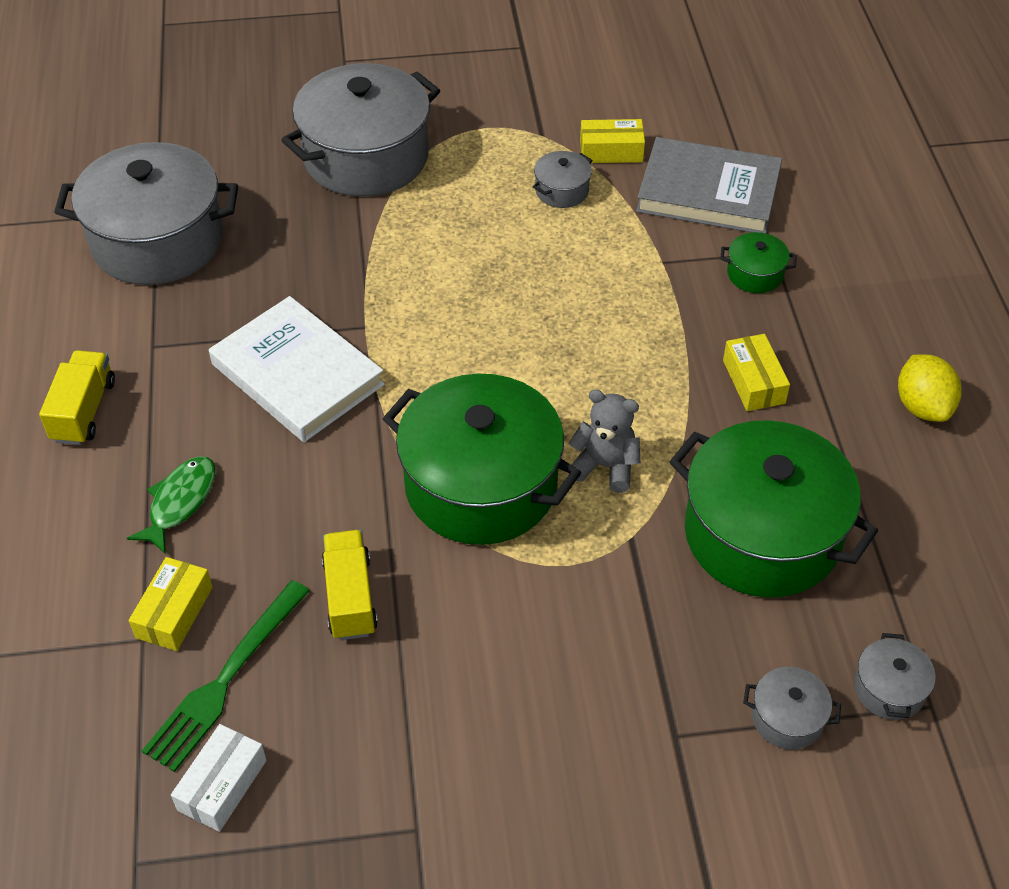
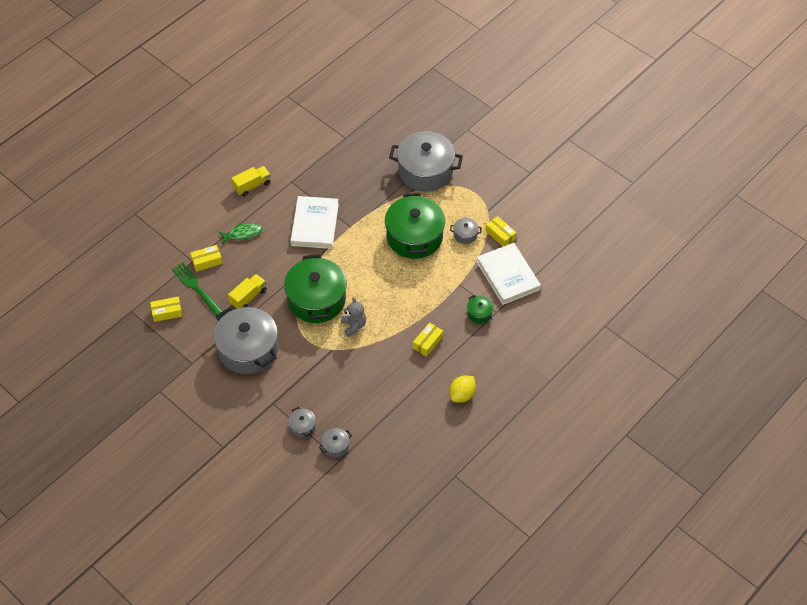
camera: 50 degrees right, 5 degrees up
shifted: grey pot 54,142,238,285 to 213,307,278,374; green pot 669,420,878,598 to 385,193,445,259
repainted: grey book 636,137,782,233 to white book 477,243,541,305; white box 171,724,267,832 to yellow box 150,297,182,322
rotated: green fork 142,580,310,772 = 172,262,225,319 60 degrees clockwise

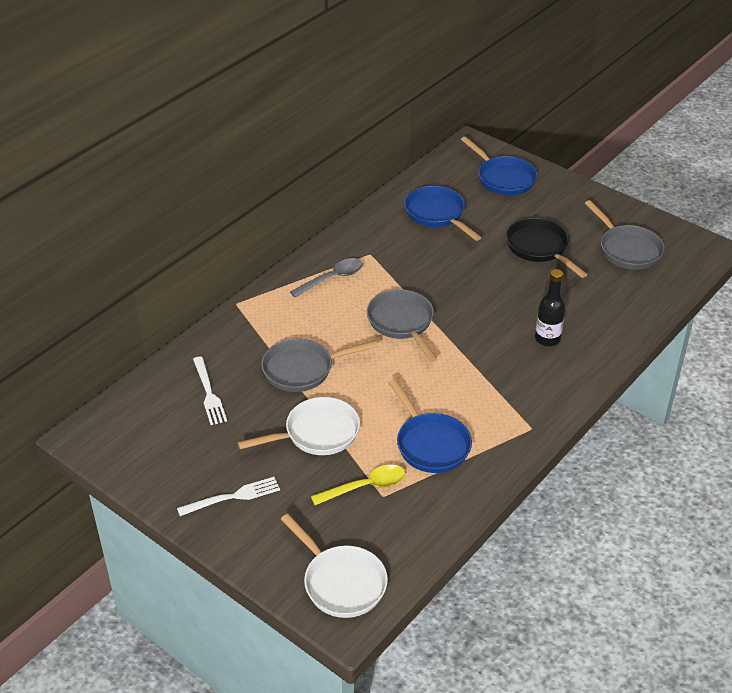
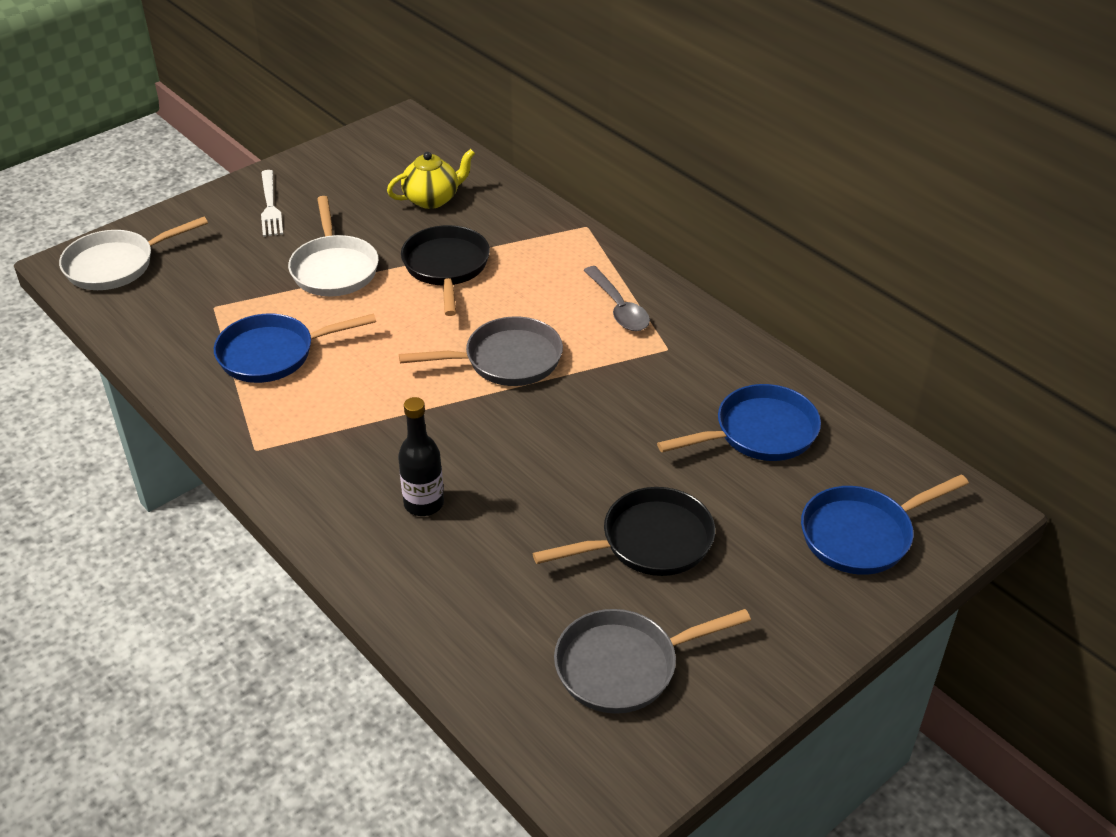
camera: 100 degrees right, 0 degrees up
gone: yellow spoon 311,465,405,505
swapped: white fork 193,356,227,425 to yellow teapot 387,149,475,209
repainted: grey pan 261,339,378,392 to black pan 401,225,490,316

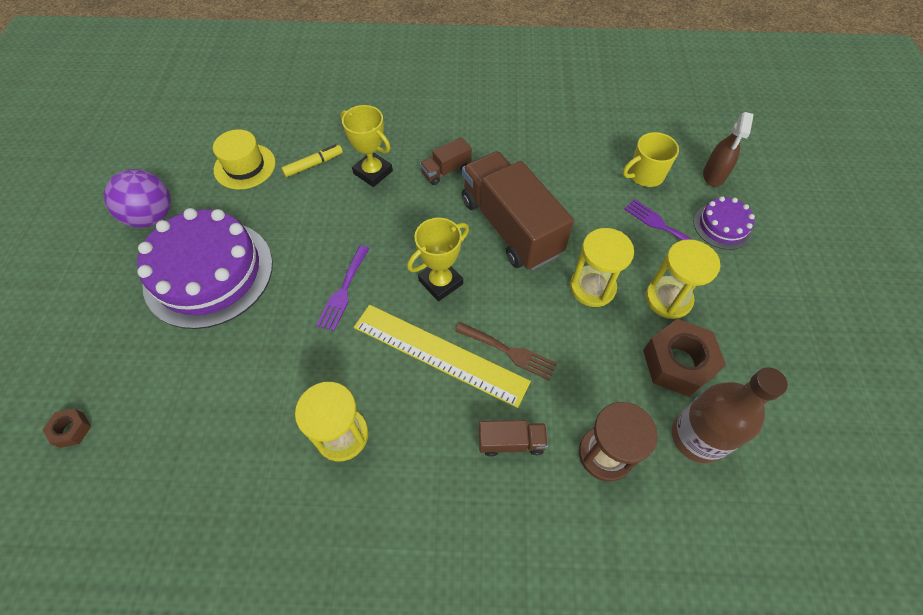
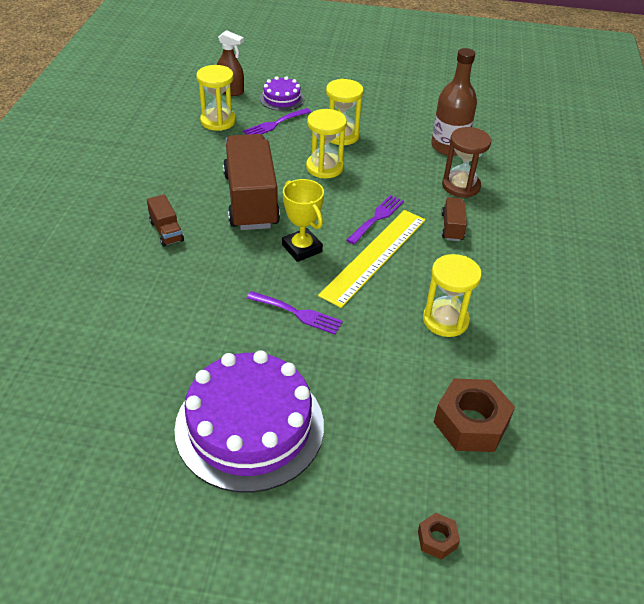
camera: 85 degrees left, 15 degrees down
gone: yellow trophy 340,105,393,187; yellow hat 213,129,276,190; yellow marker 281,145,343,177; purple ball 104,169,171,228
shifted: brown nut 643,319,726,397 to 434,378,515,452
swapped: yellow mug 623,132,679,187 to yellow hourglass 196,65,236,131
repainted: brown fork 455,322,557,380 to purple fork 347,195,404,244
rotated: brown truck 462,151,574,270 = 223,134,280,230 105 degrees clockwise

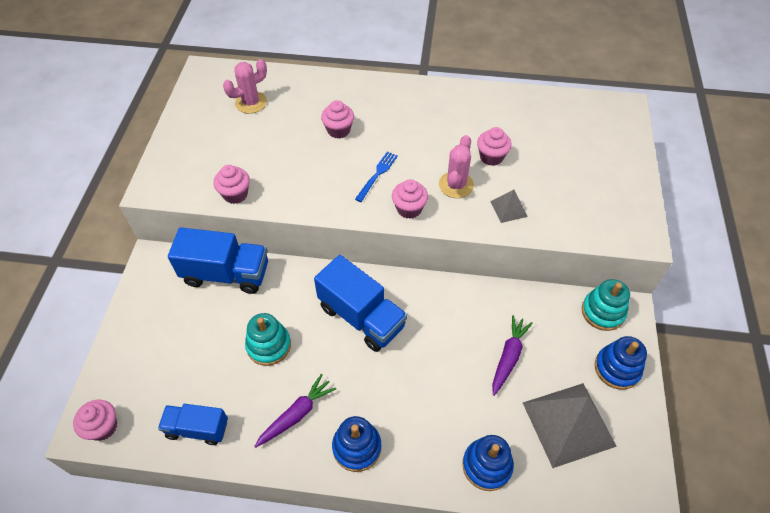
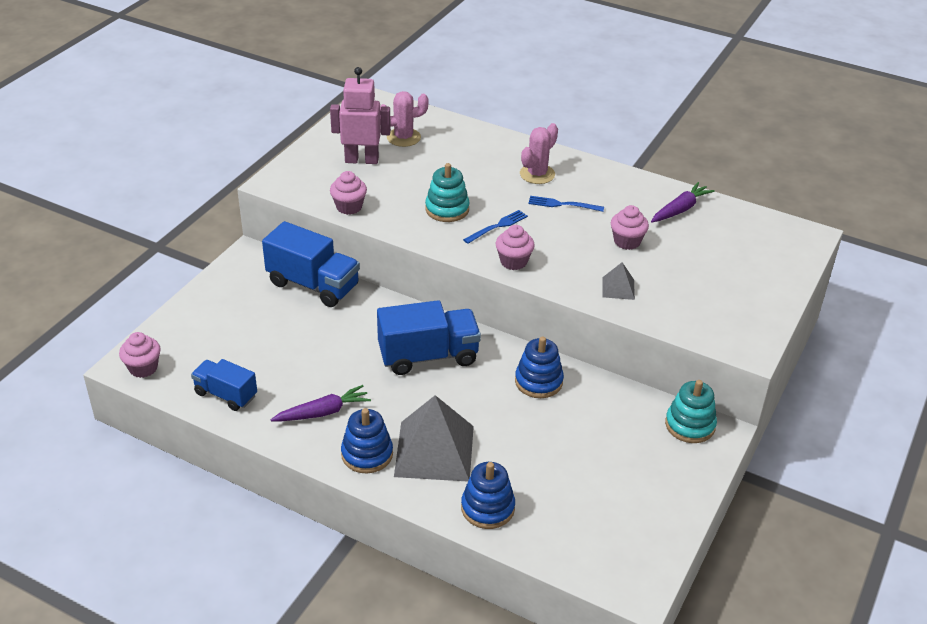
camera: 20 degrees right, 15 degrees down
gone: pink cupcake 321,100,354,139
new: pink robot 330,67,391,164; blue fork 528,196,604,212
shifted: pink cactus 439,135,474,198 to 520,123,558,184; turquoise stacking toy 245,313,291,366 to 425,163,470,222; purple carrot 492,315,533,396 to 651,182,715,222; blue stacking toy 595,336,647,390 to 515,336,564,398; grey pyramid 523,383,617,468 to 394,395,474,482
rotated: blue truck 314,255,407,352 = 377,300,481,375 75 degrees counterclockwise

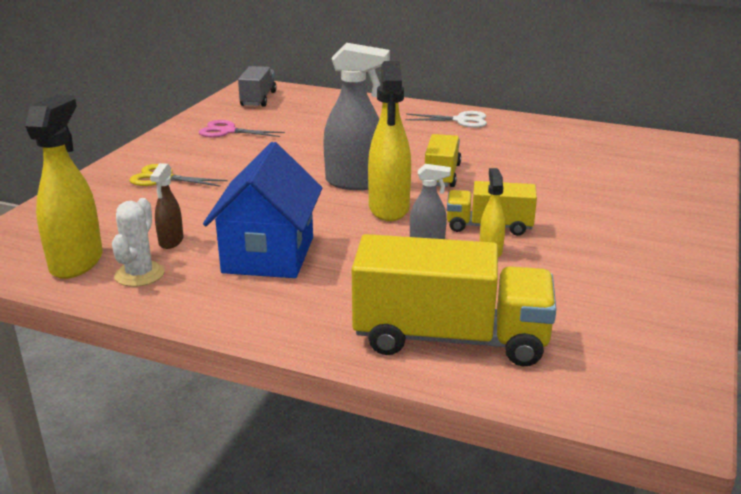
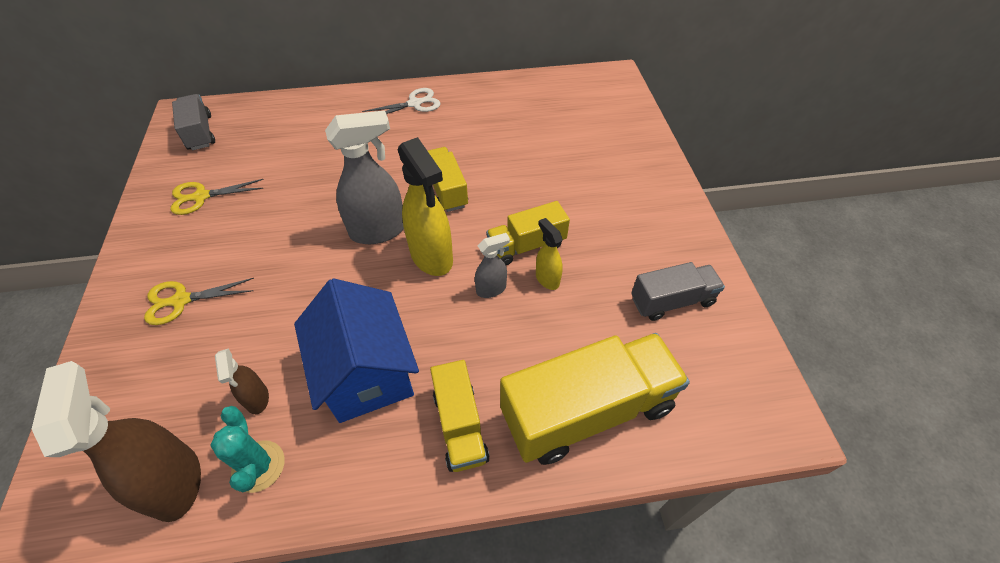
camera: 30 degrees left, 25 degrees up
new: grey truck 631,262,725,321; yellow truck 430,360,490,472
repainted: yellow spray bottle 25,94,103,279 to brown spray bottle 32,361,201,522; pink scissors 199,120,285,137 to yellow scissors 170,179,264,215; white cactus 112,198,164,287 to turquoise cactus 210,406,285,493

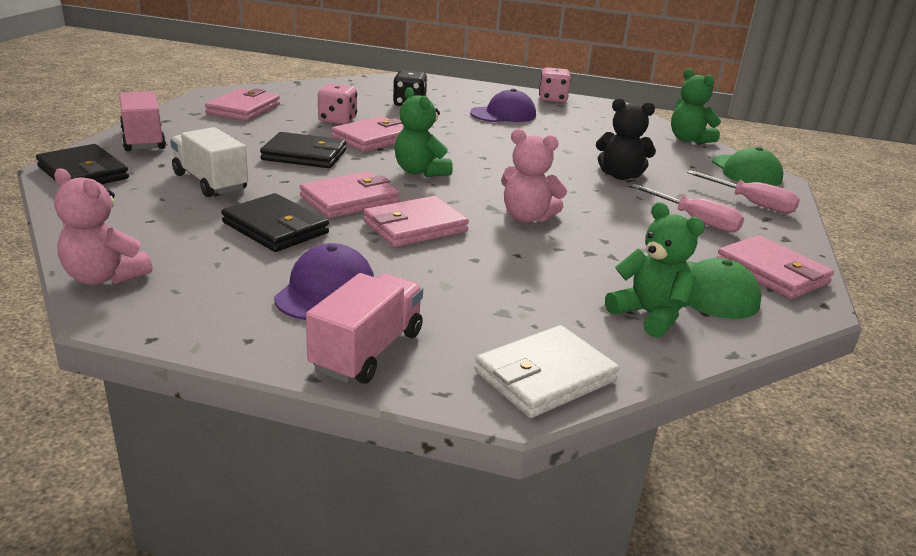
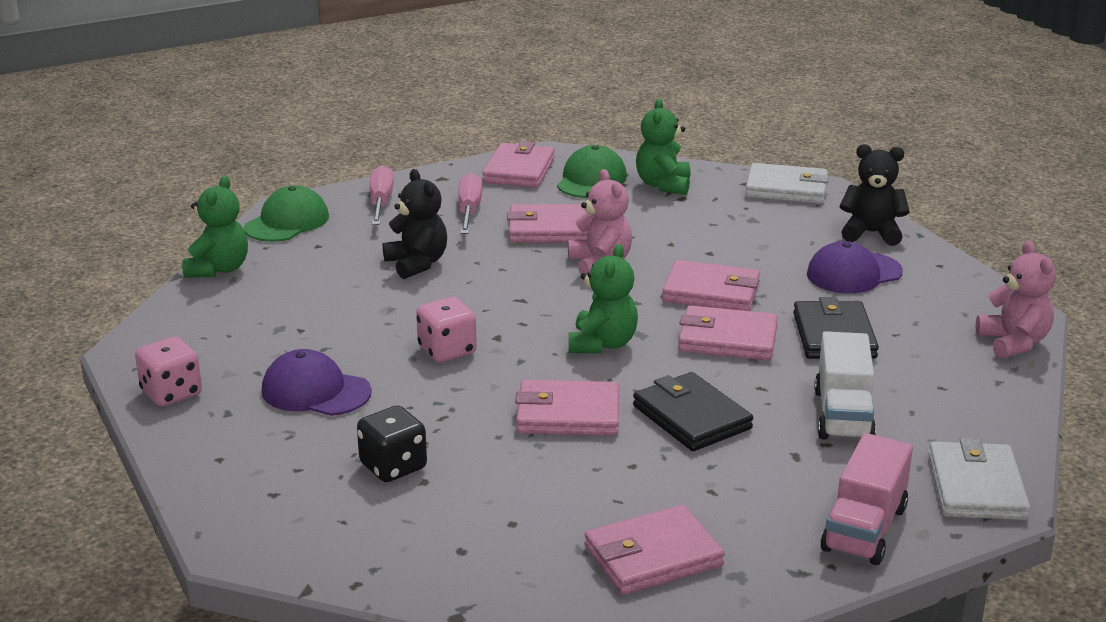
camera: 130 degrees left, 0 degrees up
new: pink wallet 507,204,588,243
shifted: pink dice 318,84,357,125 to 416,297,477,362
swapped: pink truck 306,273,423,384 to black teddy bear 840,144,910,246
repainted: black wallet 36,144,129,184 to white wallet 928,438,1030,520

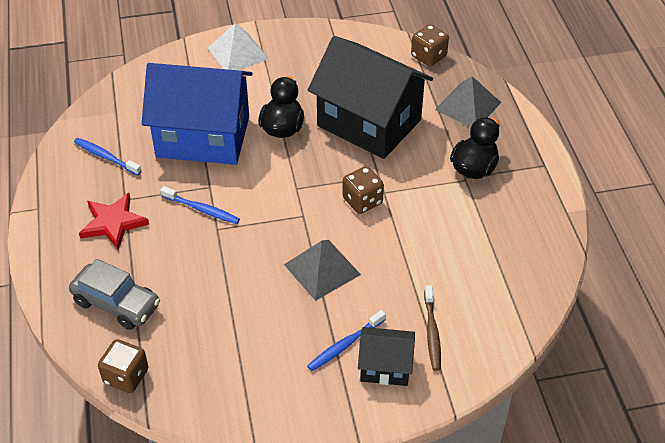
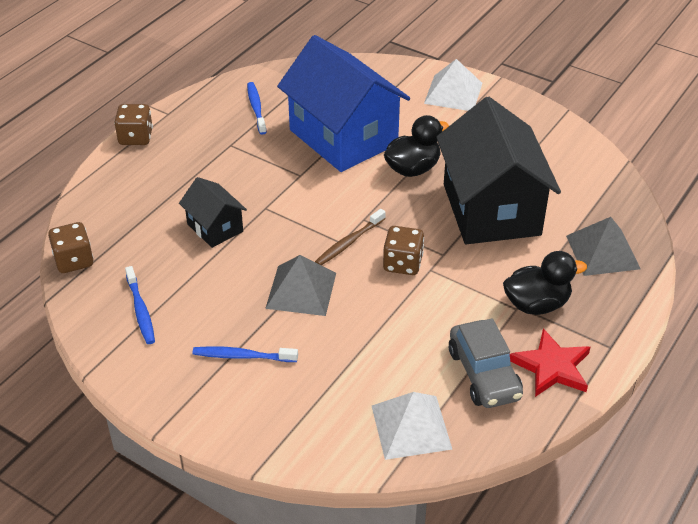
camera: 45 degrees right, 5 degrees down
new: white pyramid 372,392,452,460
shifted: brown dice 411,24,449,66 to 114,104,153,145; blue toothbrush 160,186,240,224 to 125,266,155,344; red star 79,193,149,250 to 510,328,590,397; grey car 69,259,160,330 to 449,318,523,408; brown toothbrush 424,285,441,371 to 315,209,386,265; black house 358,327,415,386 to 179,177,247,248

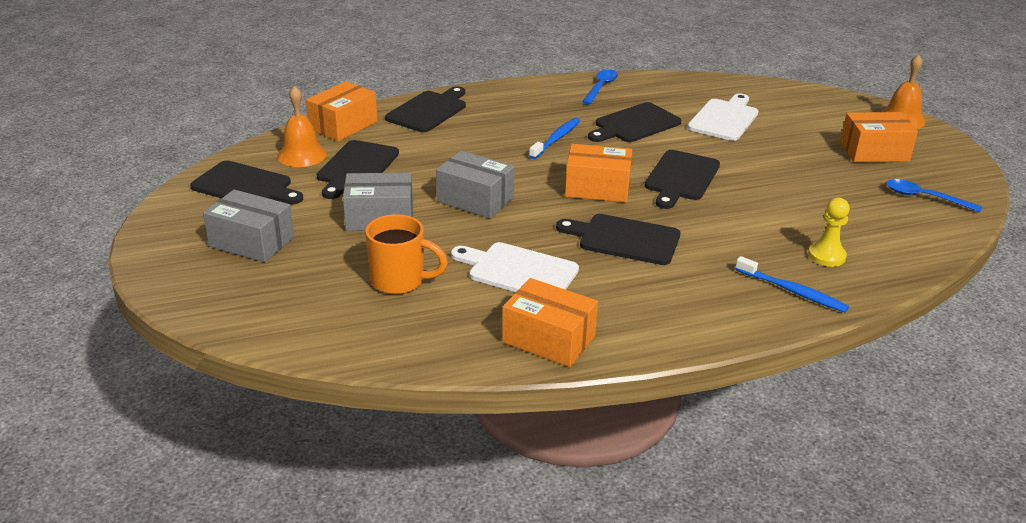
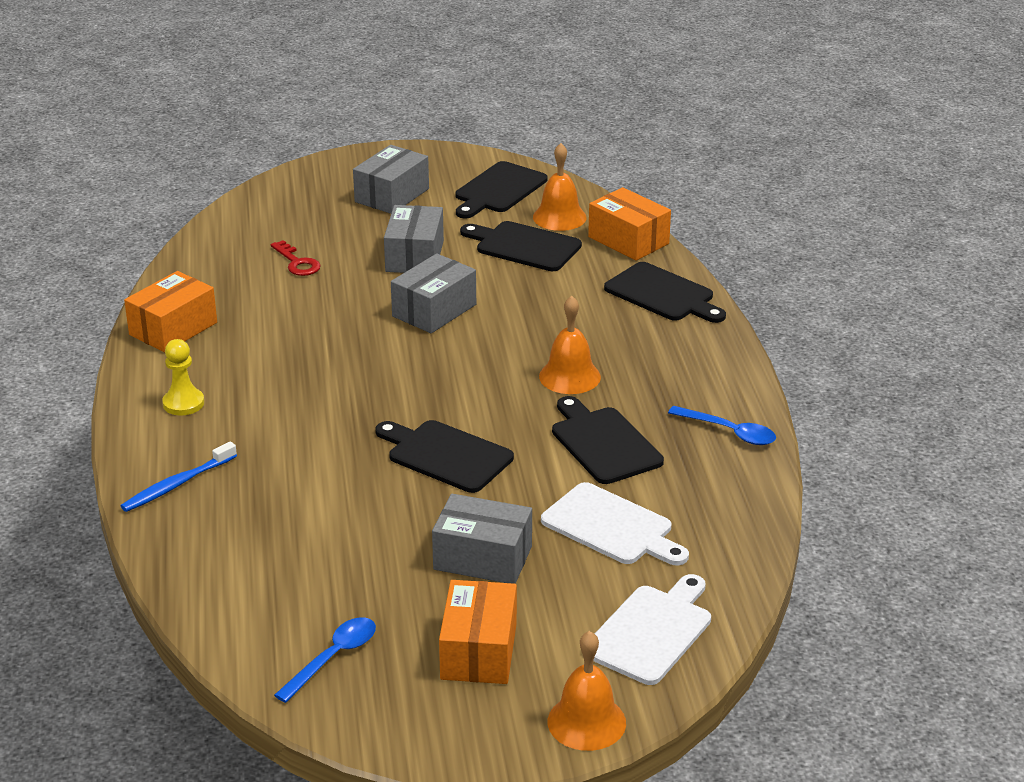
camera: 100 degrees right, 0 degrees up
gone: orange box 565,144,632,202; black cutting board 556,214,680,265
new: grey box 432,494,532,584
shifted: yellow pawn 808,198,850,267 to 162,339,204,415; white cutting board 451,242,579,292 to 593,574,711,685
swapped: blue toothbrush 529,118,580,159 to orange bell 539,296,601,394; orange mug 365,214,448,294 to red key 271,240,321,276

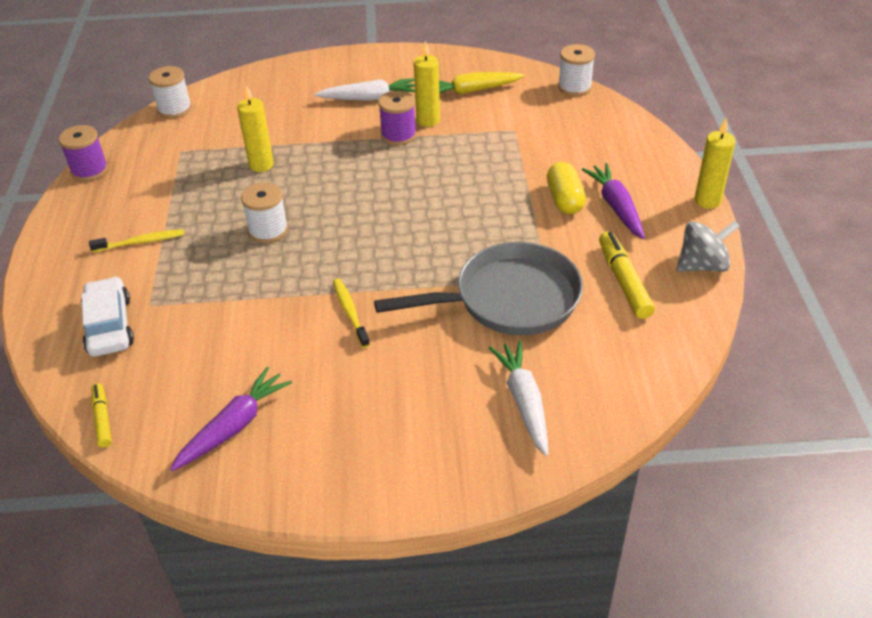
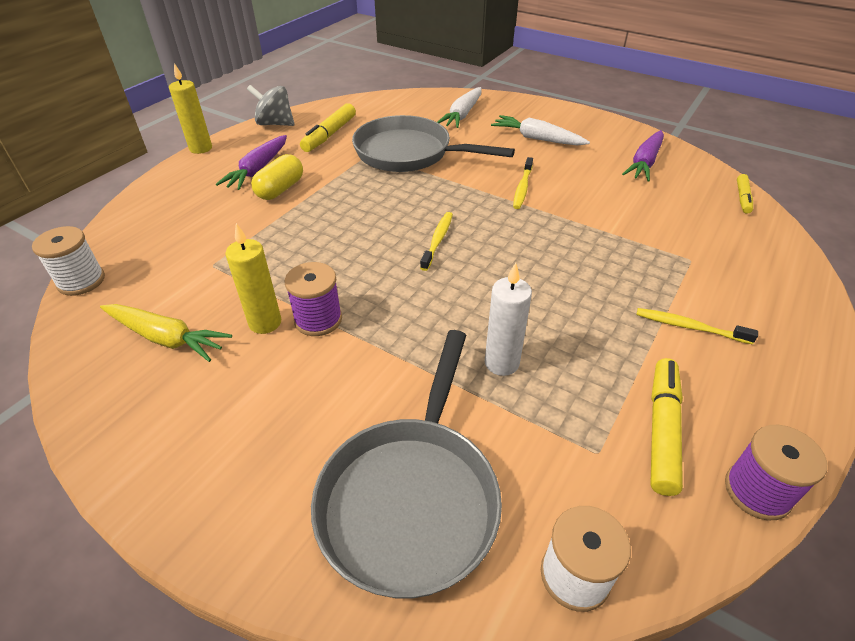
camera: 145 degrees left, 0 degrees up
gone: white spool 241,182,288,243; white car 81,276,134,357
new: yellow toothbrush 420,212,453,271; grey pan 311,330,502,598; yellow marker 650,358,683,496
shifted: white carrot 314,78,415,101 to 491,115,590,145
repainted: yellow candle 237,85,274,172 to white candle 485,262,532,376
rotated: purple carrot 170,367,292,471 = 622,130,664,182 45 degrees counterclockwise

